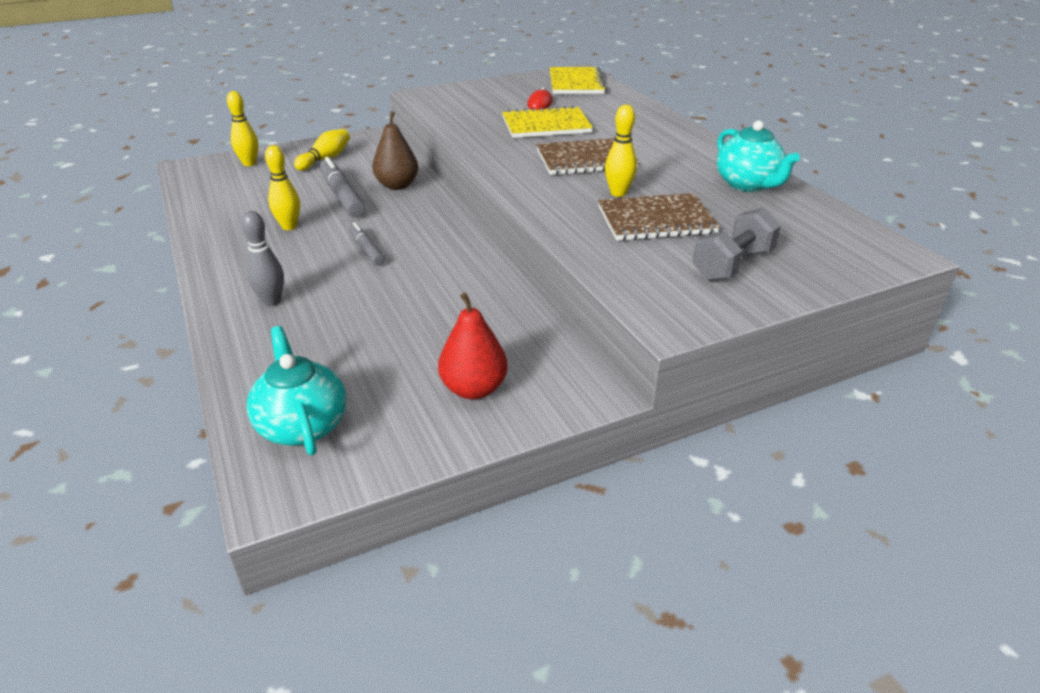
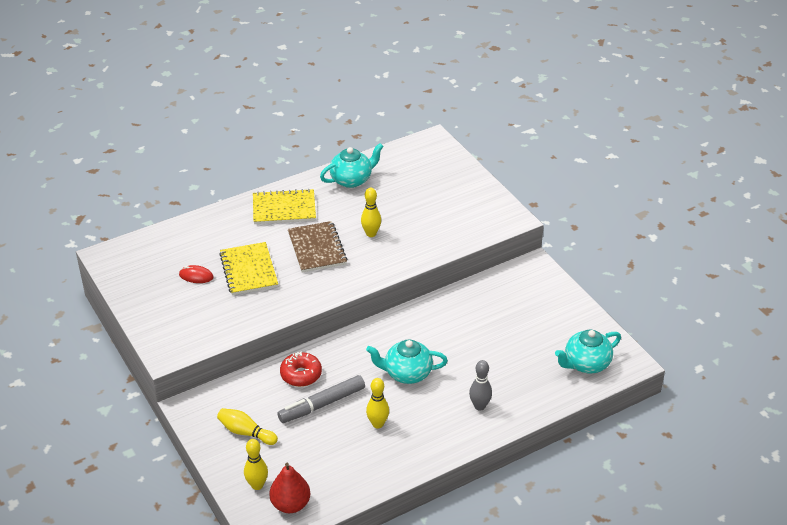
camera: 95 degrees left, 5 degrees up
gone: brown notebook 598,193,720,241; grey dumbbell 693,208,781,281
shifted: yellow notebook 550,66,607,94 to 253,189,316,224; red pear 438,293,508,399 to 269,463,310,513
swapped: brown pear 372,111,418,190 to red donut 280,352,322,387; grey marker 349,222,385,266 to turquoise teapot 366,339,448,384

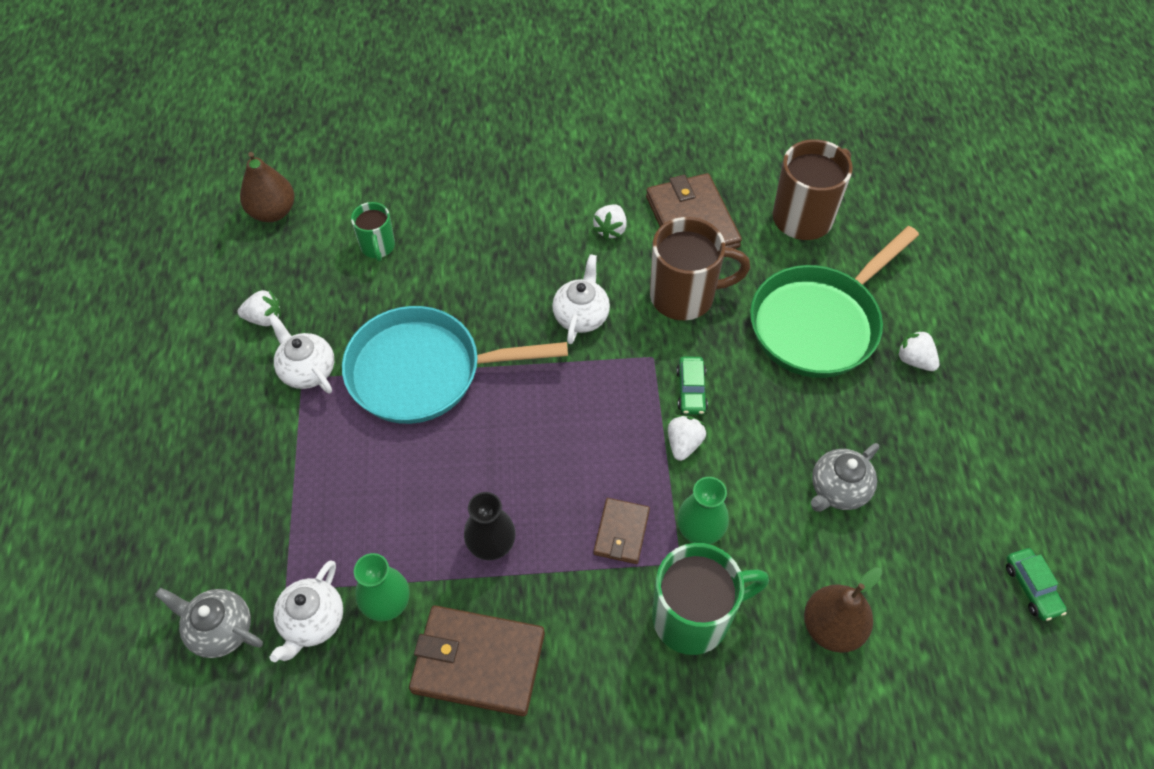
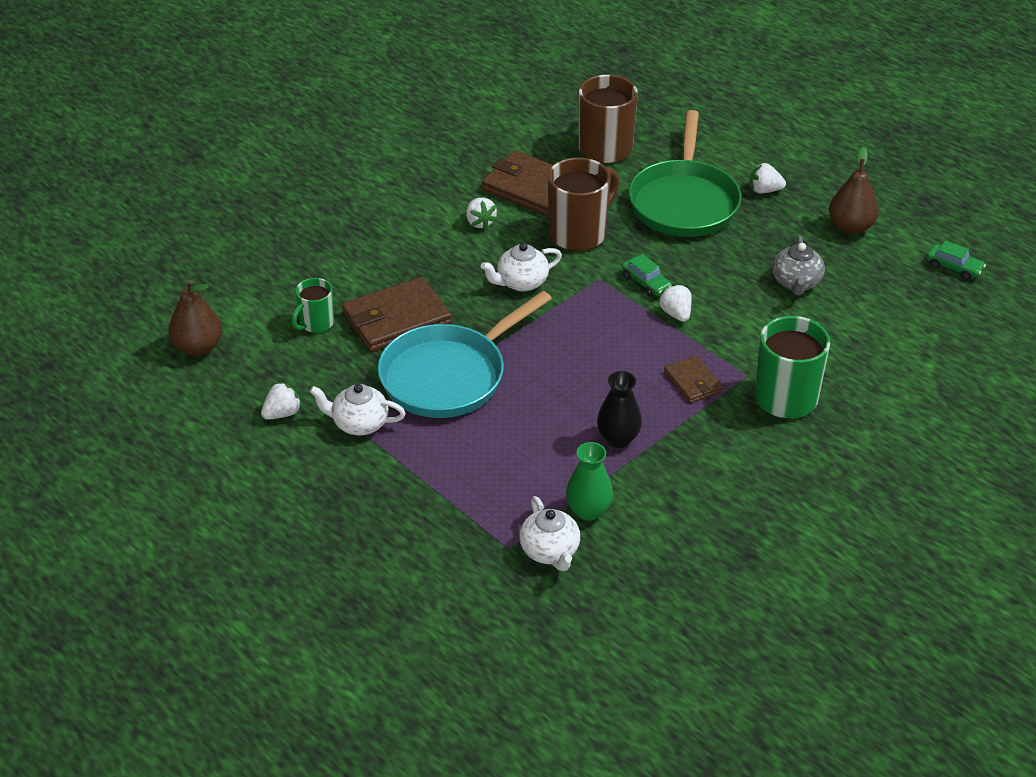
camera: 40 degrees left, 15 degrees down
gone: green vase 677,477,729,545; grey teapot 155,588,263,658
shifted: brown pear 804,567,882,653 to 829,146,879,234; brown wallet 409,605,545,716 to 342,277,452,352
rotated: green mug 351,202,395,261 = 291,278,334,333 90 degrees clockwise; white teapot 552,254,610,344 = 481,243,562,292 90 degrees counterclockwise

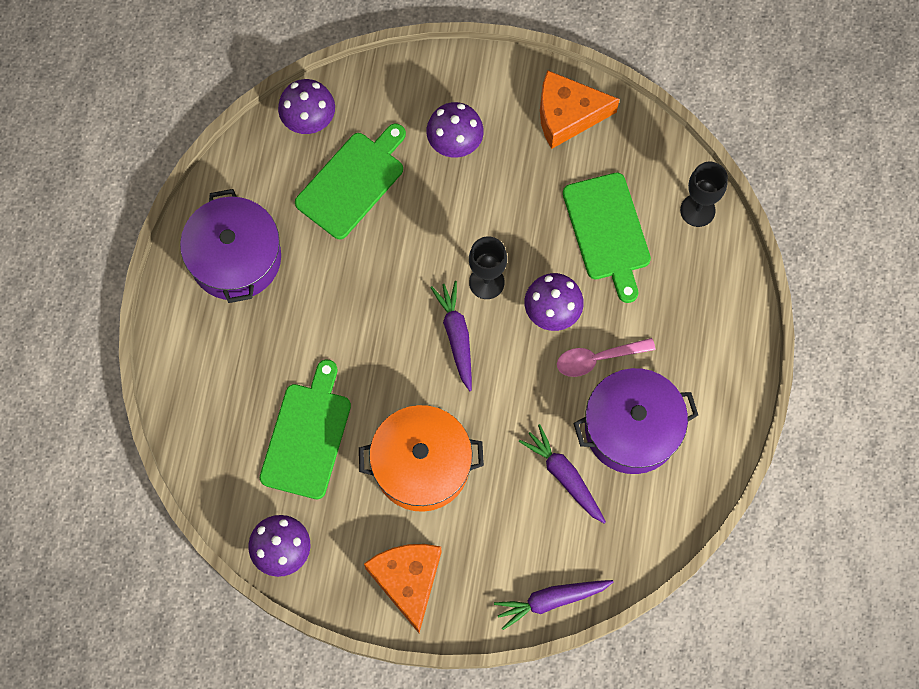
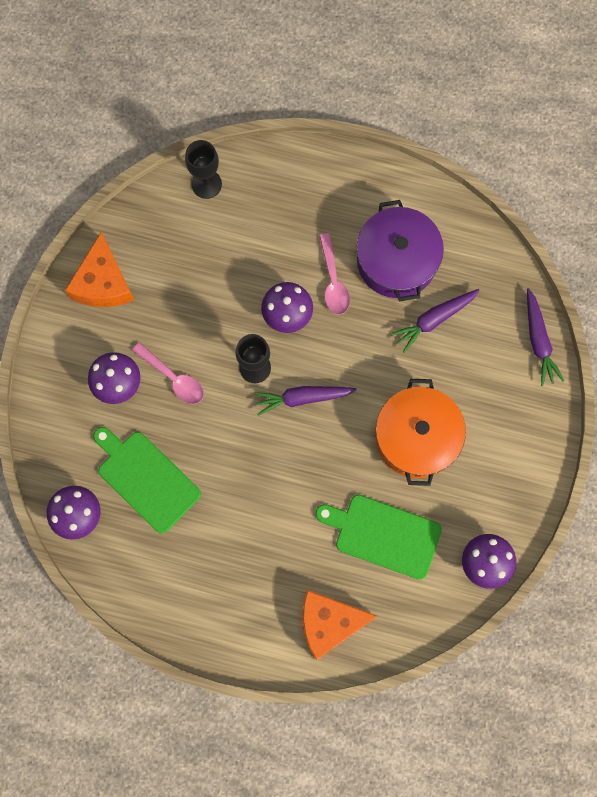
camera: 85 degrees left, 5 degrees up
gone: green cutting board 563,173,651,303; purple pot 180,189,281,303
new: pink spoon 132,342,204,404
shifted: orange cheese 364,544,442,633 to 303,590,378,661

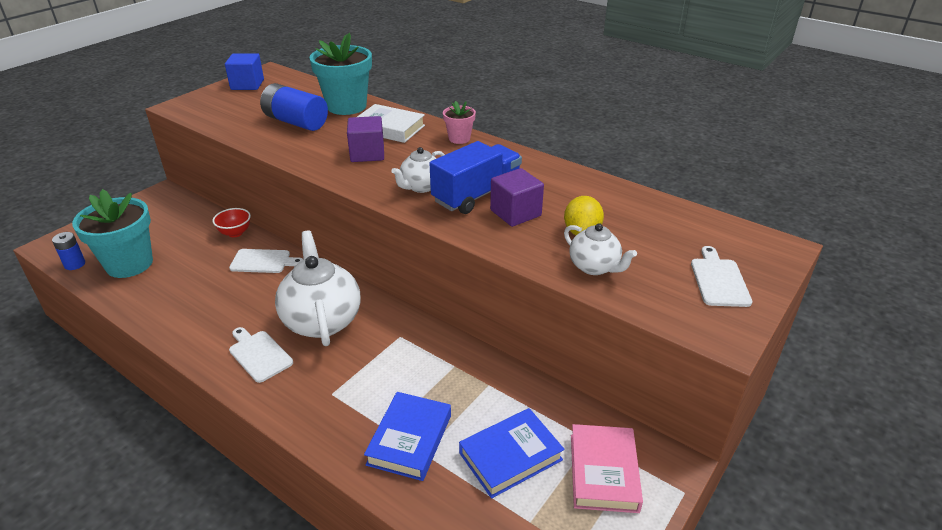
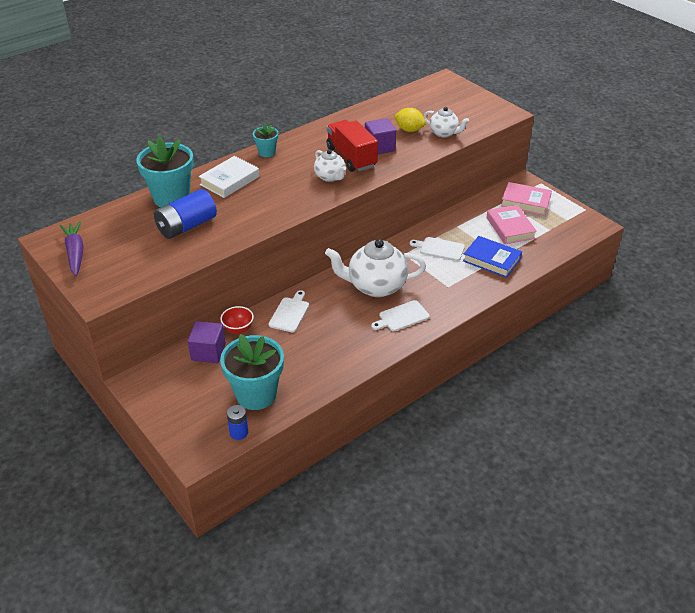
camera: 75 degrees left, 5 degrees up
shifted: purple cube 347,116,384,162 to 188,321,226,363; white cutting board 691,246,752,307 to 410,237,465,261
swapped: blue cube 225,53,264,90 to purple carrot 60,221,84,276
repainted: pink flower pot 443,101,476,144 to turquoise flower pot 253,123,278,157; blue truck 429,141,522,214 to red truck 327,120,378,172; blue book 459,408,564,498 to pink book 486,205,537,244
rotated: white teapot 564,223,637,275 = 424,107,469,138 60 degrees clockwise

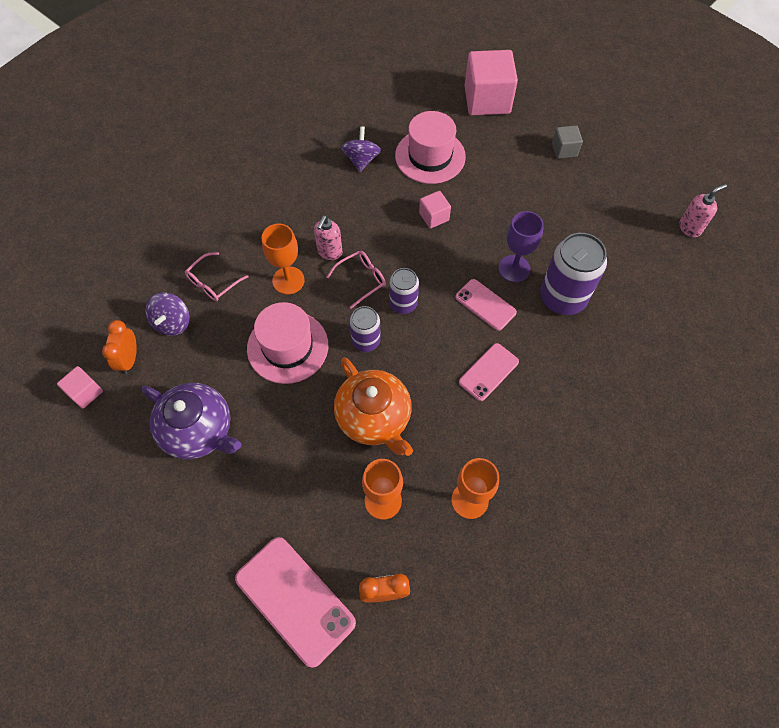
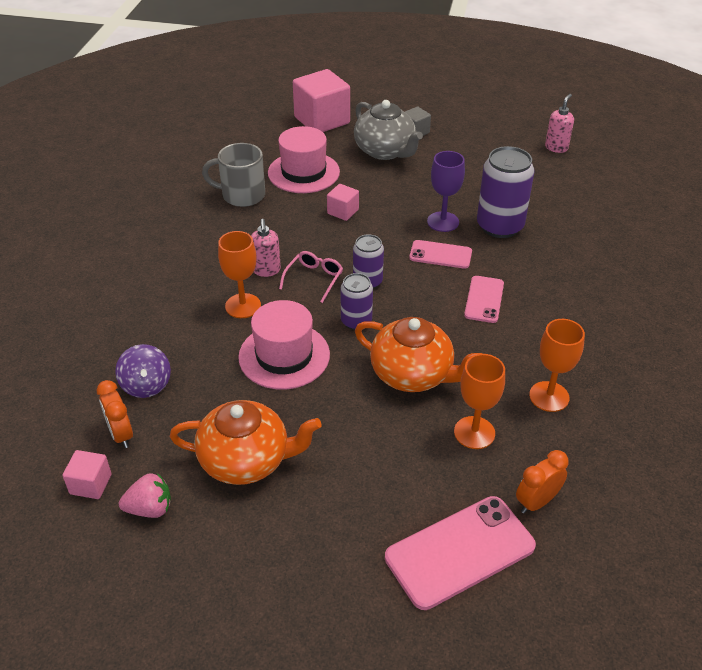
camera: 30 degrees left, 20 degrees down
gone: pink glasses 185,252,248,301
new: grey teapot 354,100,423,160; pink strawberry 119,473,171,518
swapped: purple spinning top 341,126,381,172 to grey mug 202,143,265,207
repainted: purple teapot 142,383,241,459 to orange teapot 170,400,322,485
rotated: pink phone 235,537,356,668 = 385,496,536,610 45 degrees counterclockwise

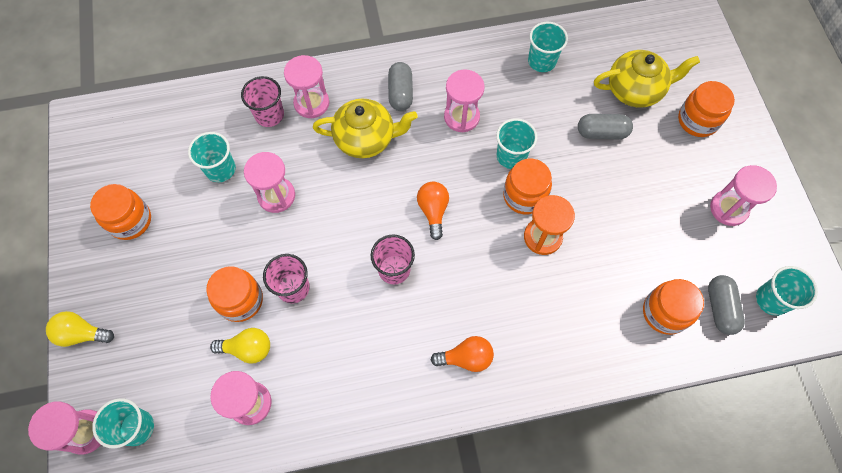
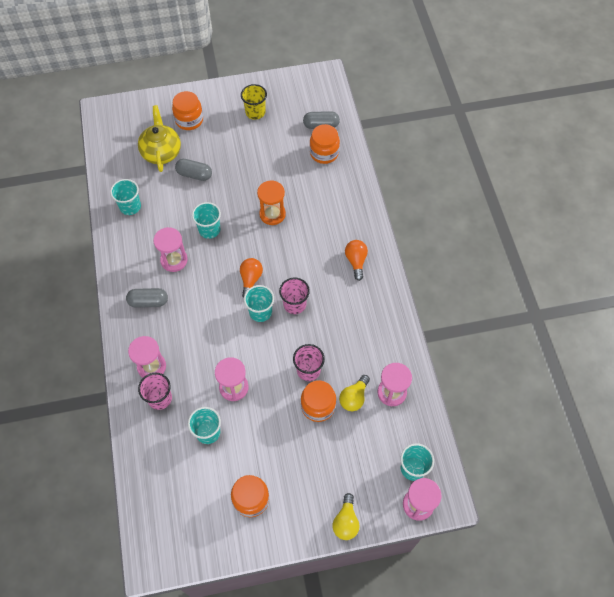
camera: 90 degrees left, 5 degrees down
gone: yellow teapot 313,99,417,158; orange jar 503,158,552,215
shifted: turquoise cup 756,266,818,316 to 244,285,274,322
swapped: pink hourglass 710,165,777,226 to yellow cup 241,84,267,120
rotated: grey capsule 578,114,633,139 = 175,159,212,181 75 degrees counterclockwise; orange light bulb 417,182,449,240 = 240,258,263,298 105 degrees clockwise; yellow light bulb 210,328,270,364 = 339,375,370,411 150 degrees counterclockwise

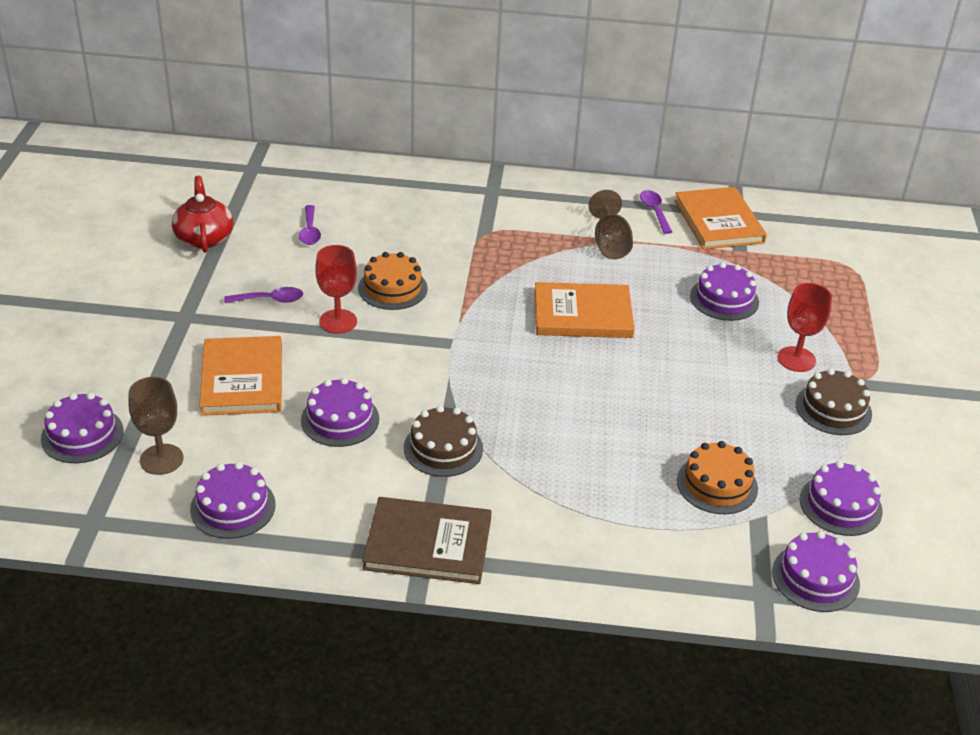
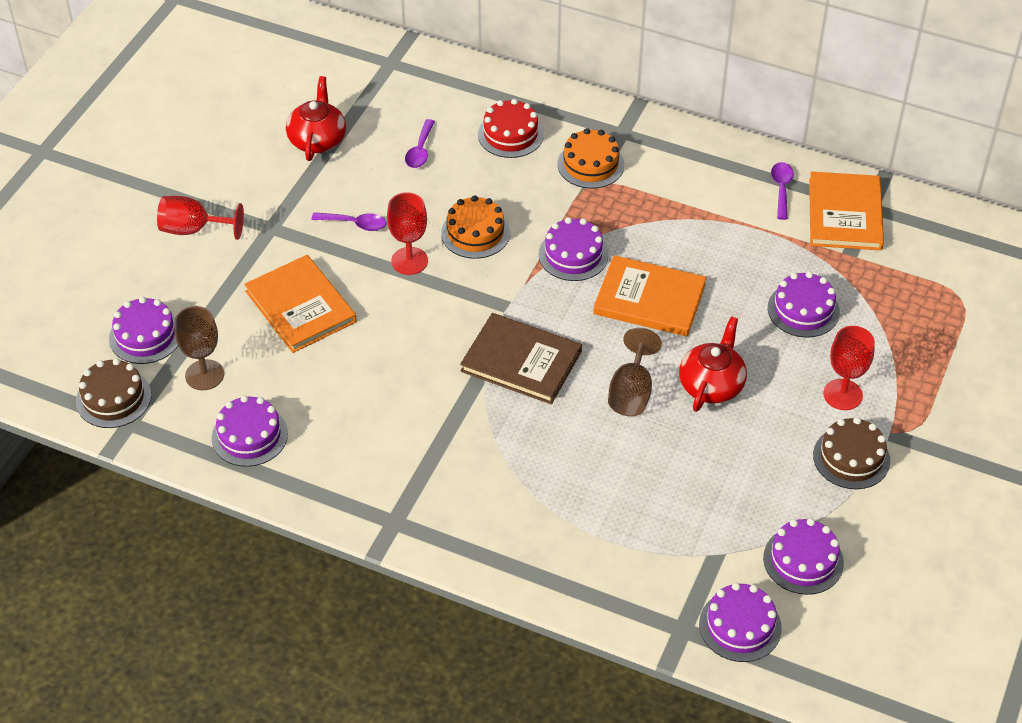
camera: 20 degrees right, 10 degrees up
new: red cake 478,99,544,158; red goblet 157,196,244,240; red teapot 679,317,747,412
shifted: brown goblet 588,190,633,259 to 608,328,662,416; purple cake 301,378,379,447 to 539,217,609,281; brown cake 404,405,483,477 to 76,358,151,428; orange cake 677,441,758,514 to 557,128,625,189; brown book 362,497,492,584 to 460,313,582,404
rotated: orange book 199,336,282,416 = 244,255,357,353 45 degrees counterclockwise

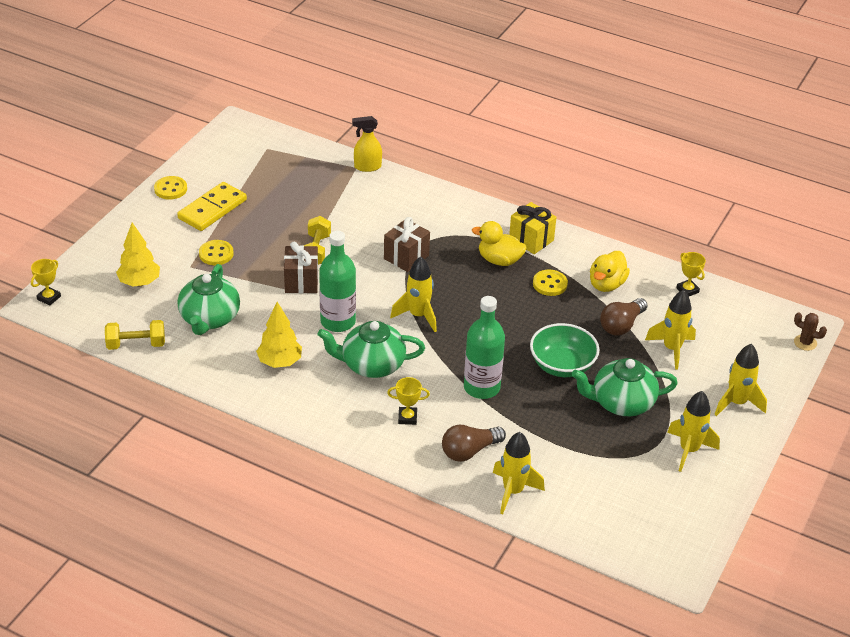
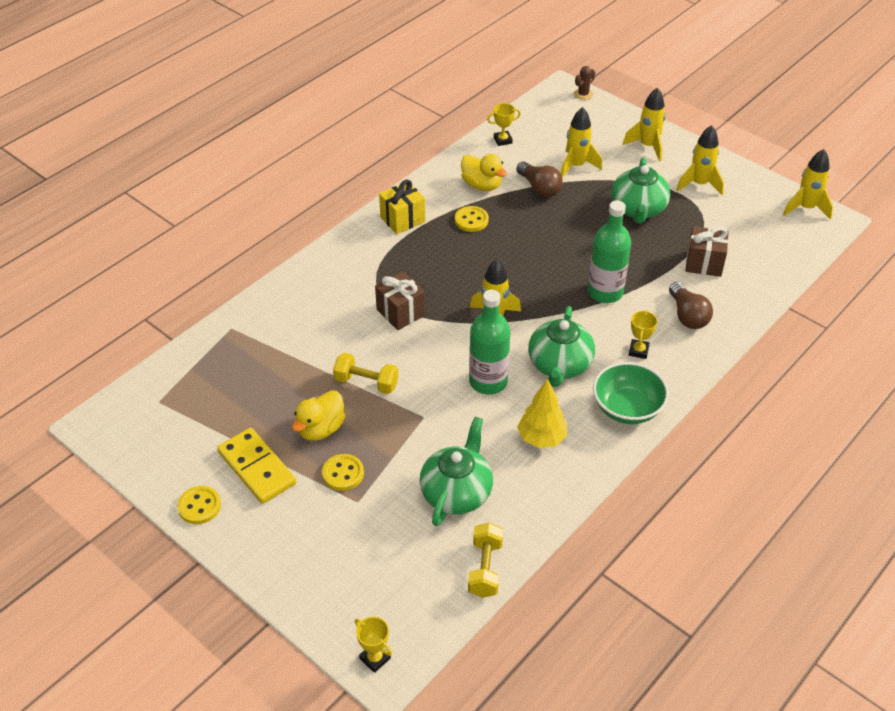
camera: 75 degrees left, 5 degrees up
gone: yellow spray bottle 352,116,382,172; yellow tree 116,222,160,287
shifted: yellow duck 472,221,526,266 to 292,390,345,441; brown gift 284,242,318,293 to 686,226,728,277; green bowl 530,323,600,377 to 593,362,669,424; yellow rocket 493,432,545,514 to 783,149,833,220
rotated: green teapot 177,264,240,335 = 420,417,493,526 90 degrees counterclockwise

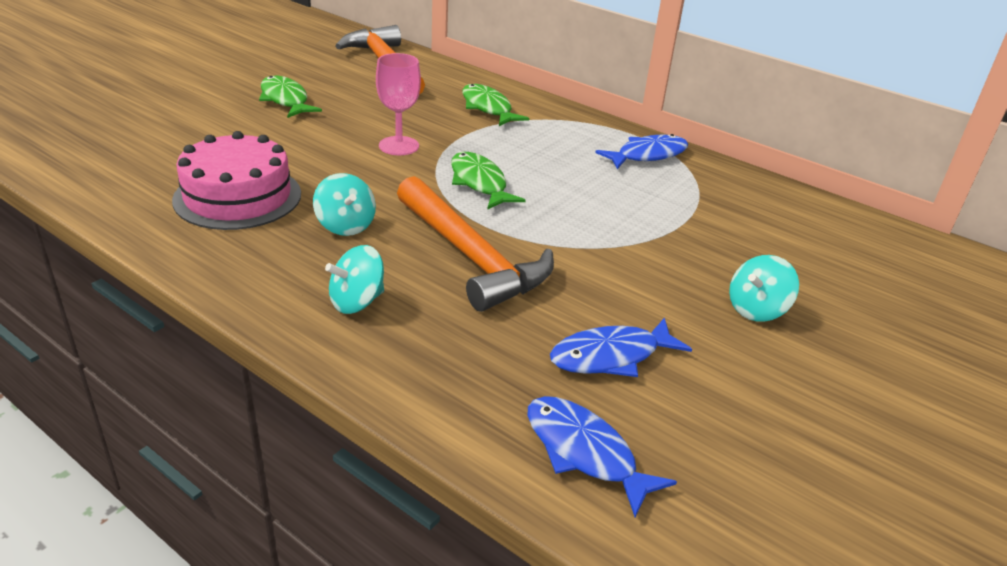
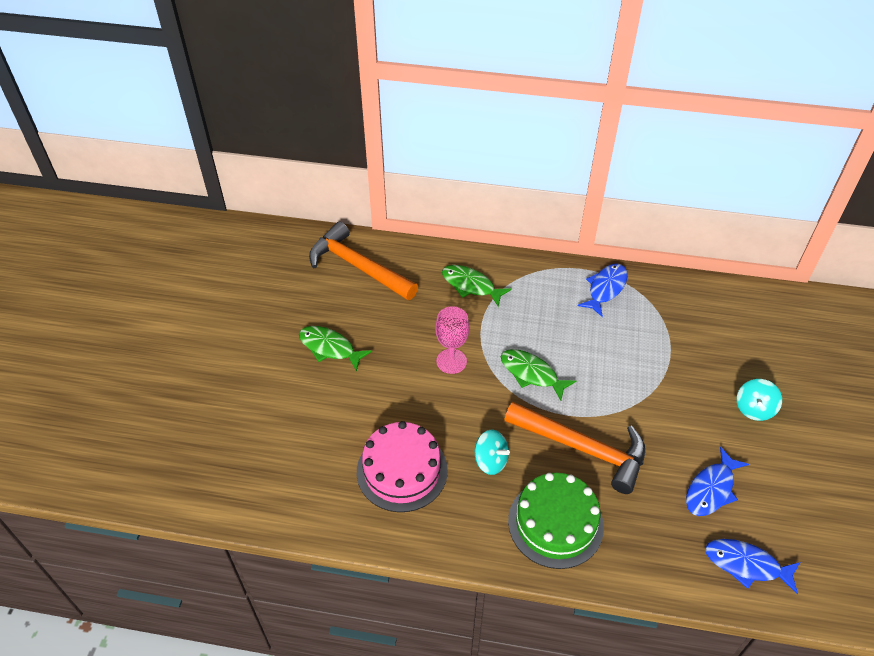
camera: 25 degrees left, 15 degrees up
swapped: turquoise spinning top 325,245,384,314 to green cake 508,473,604,569

